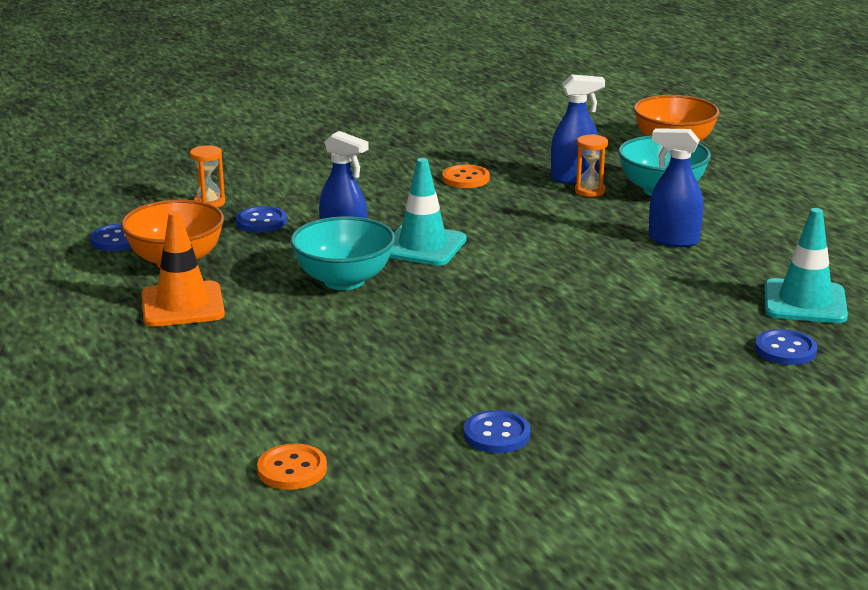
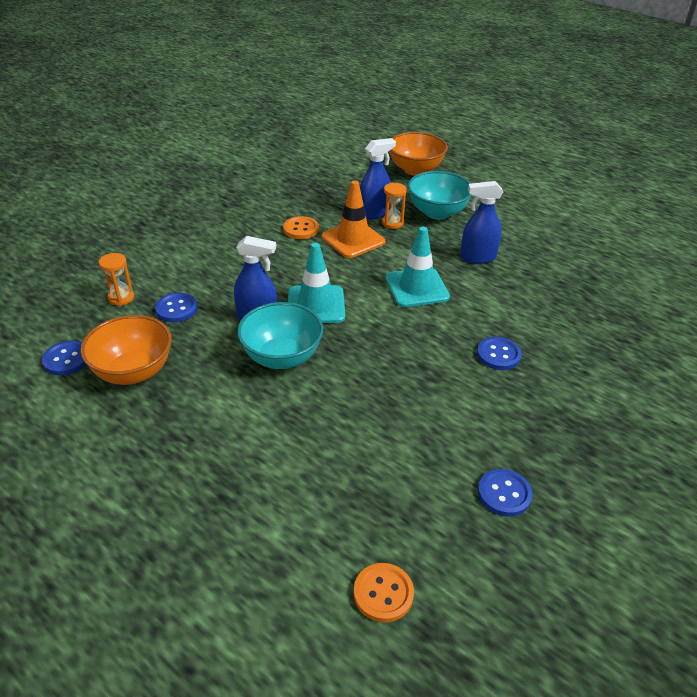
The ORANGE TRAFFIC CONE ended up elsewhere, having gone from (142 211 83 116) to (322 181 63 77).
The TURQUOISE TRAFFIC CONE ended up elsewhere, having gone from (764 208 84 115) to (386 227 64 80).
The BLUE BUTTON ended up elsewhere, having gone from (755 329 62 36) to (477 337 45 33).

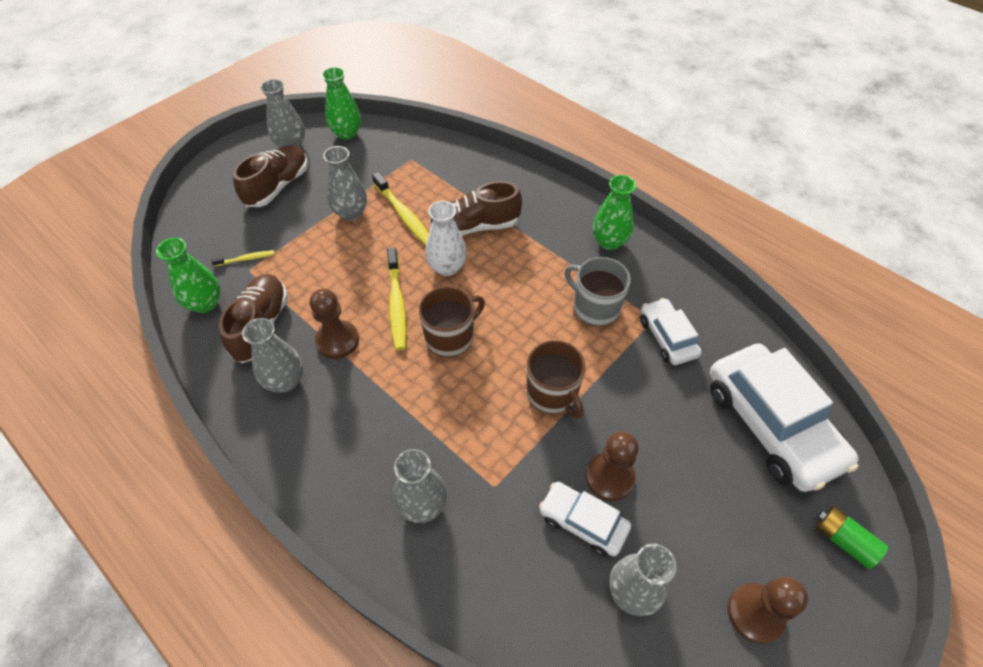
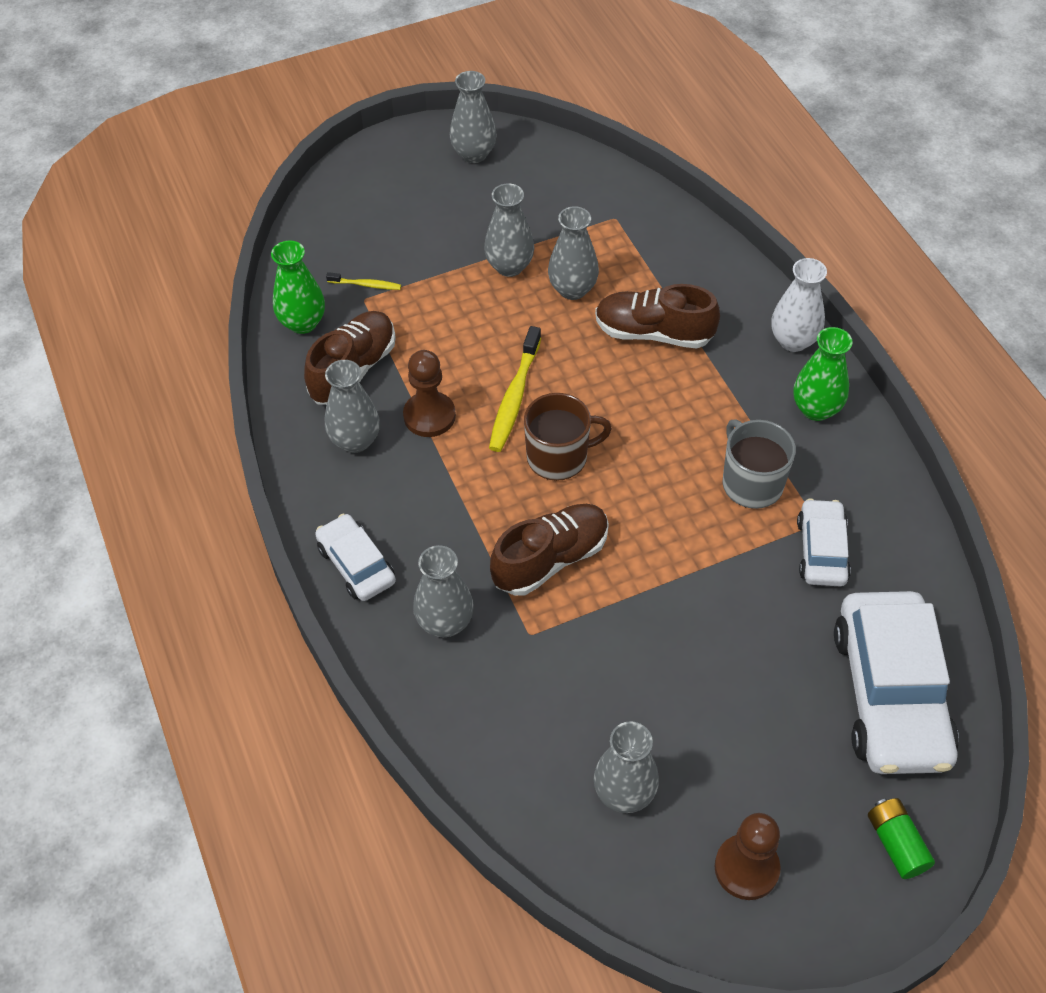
The WHITE CAR ended up elsewhere, having gone from (539 482 92 75) to (315 514 81 87).
The BROWN SHOE ended up elsewhere, having gone from (233 145 75 62) to (490 504 119 92).
Where the YELLOW TOOTHBRUSH stood at (372 172 57 73), the GREY VASE came to stand at (548 206 51 94).
The WHITE VASE ended up elsewhere, having gone from (425 201 42 75) to (771 258 56 94).
The second view lost the GREEN VASE at (322 67 39 73).
The second view lost the BROWN MUG at (527 340 59 79).
The second view lost the BROWN PAWN at (585 431 54 70).

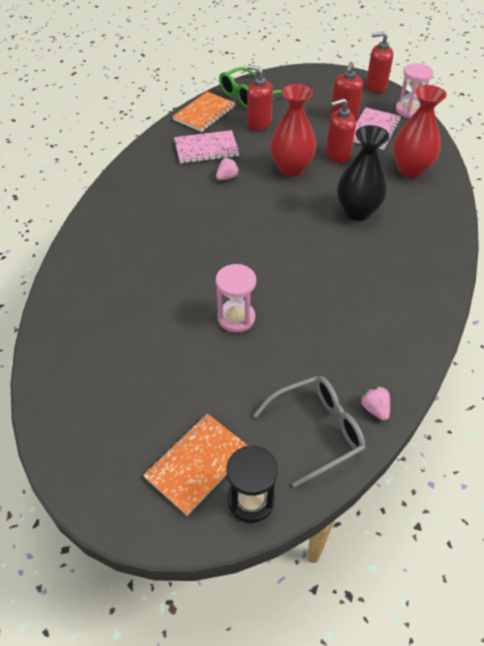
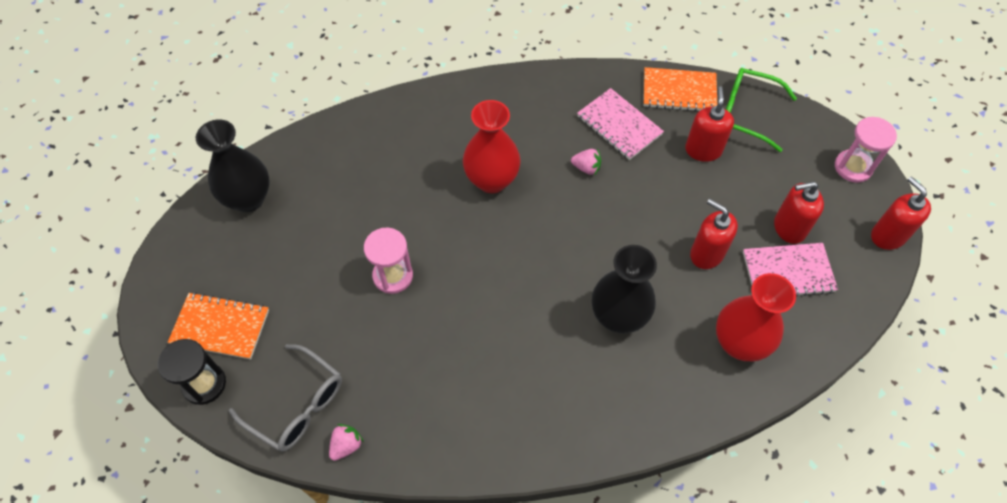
The second view gained the BLACK VASE at (196 119 74 93).
The RED VASE ended up elsewhere, having gone from (270 84 46 92) to (463 100 58 93).
The PINK HOURGLASS ended up elsewhere, having gone from (396 63 37 55) to (835 117 62 66).

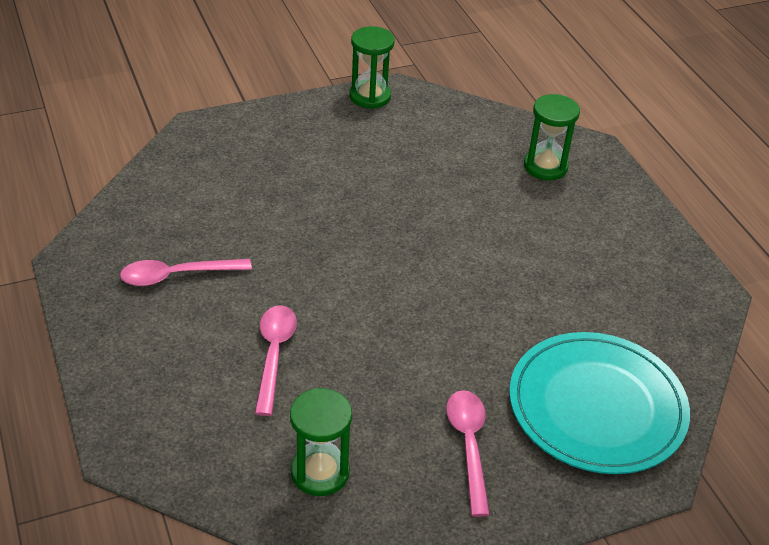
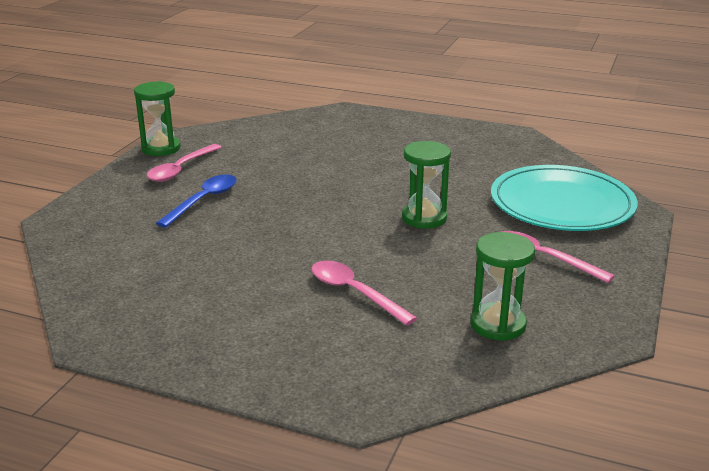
The PINK SPOON ended up elsewhere, having gone from (120 259 132 27) to (147 144 75 38).
The second view gained the BLUE SPOON at (156 174 81 54).
The GREEN HOURGLASS ended up elsewhere, having gone from (524 94 56 86) to (402 141 49 88).

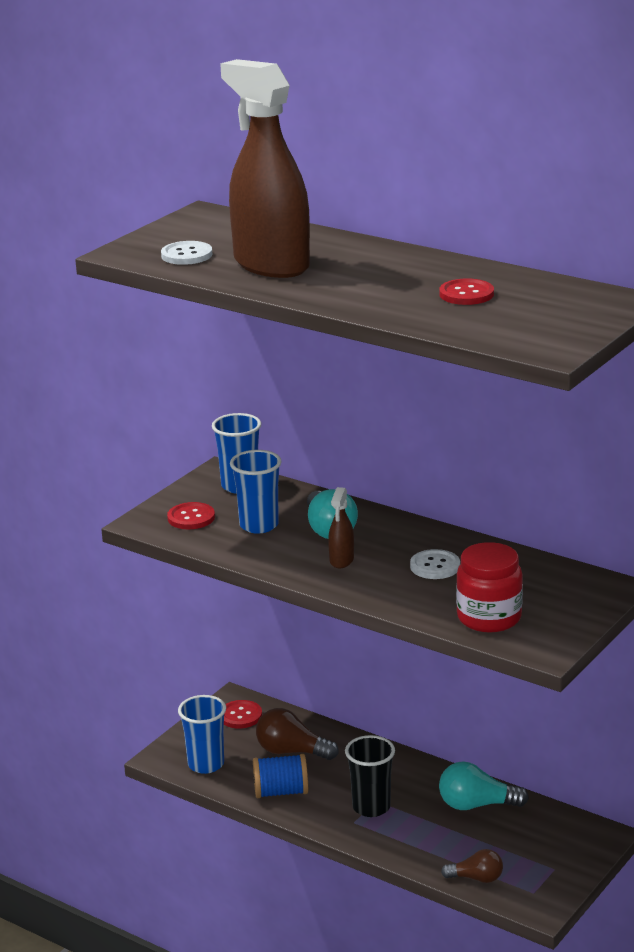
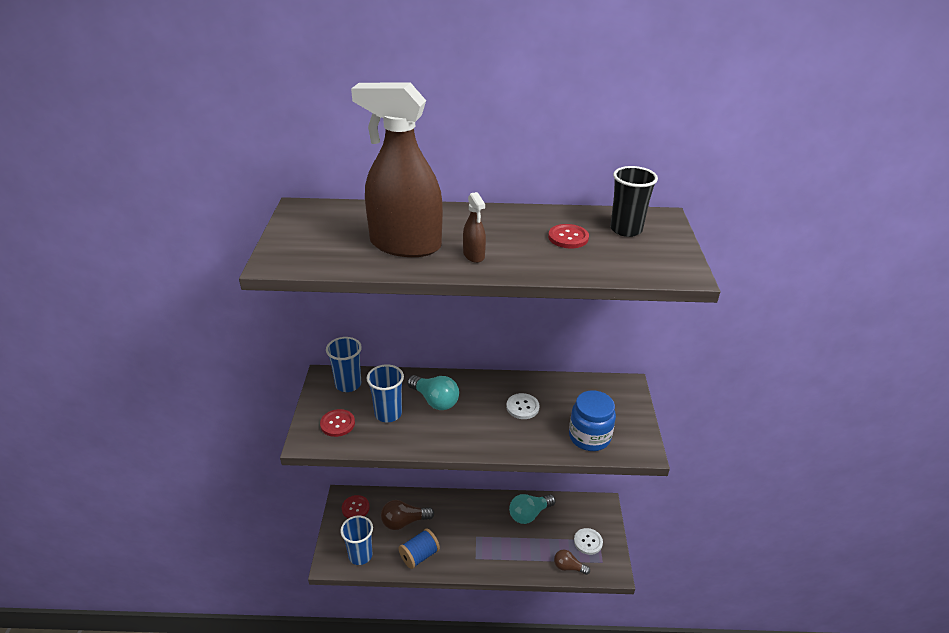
The BROWN SPRAY BOTTLE ended up elsewhere, having gone from (328 487 26 81) to (463 192 23 71).
The BROWN LIGHT BULB at (441 849 62 34) ended up facing another way, 135 degrees counterclockwise from before.
What was the RED JAR at (456 542 67 91) turned into the BLUE JAR at (569 391 47 60).
The WHITE BUTTON ended up elsewhere, having gone from (161 241 51 24) to (574 528 29 27).
The BLACK CUP ended up elsewhere, having gone from (345 735 50 82) to (610 166 48 71).

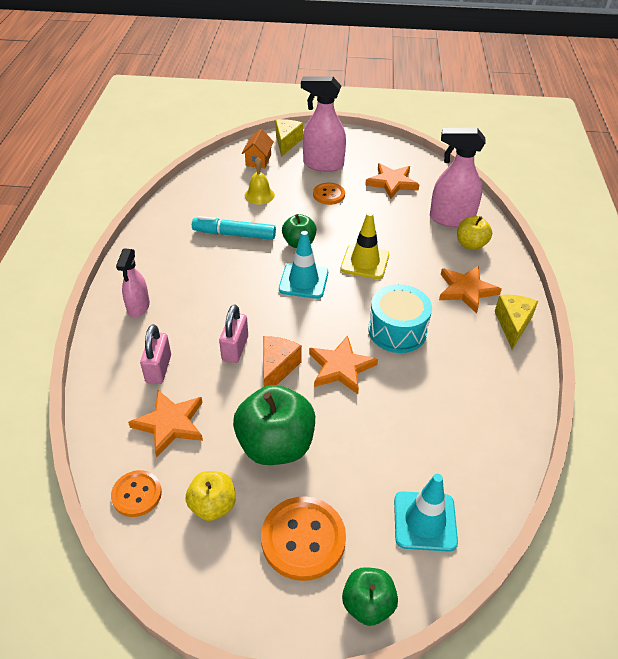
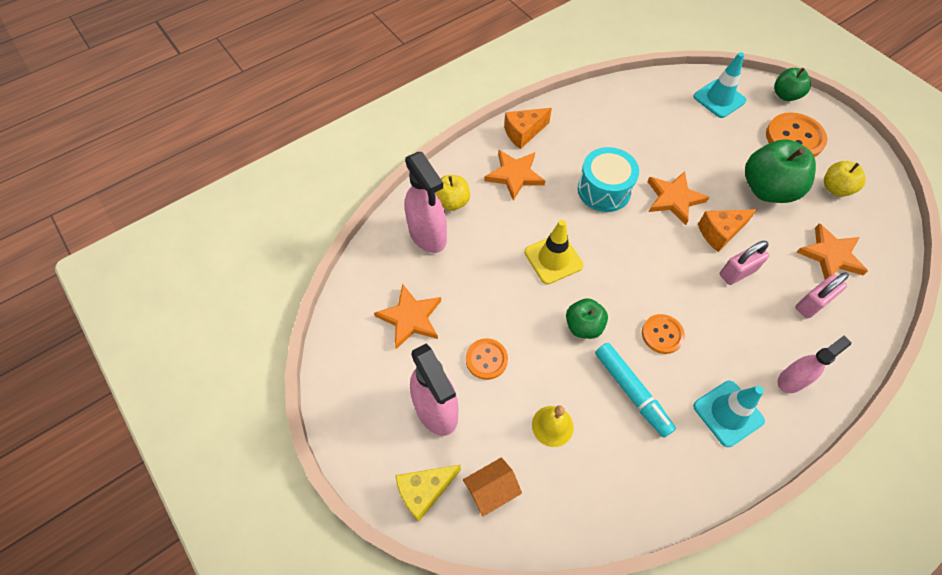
What was the YELLOW CHEESE at (495 295 43 55) turned into the ORANGE CHEESE at (504 108 48 41).
The ORANGE BUTTON ended up elsewhere, having gone from (111 470 51 47) to (642 314 43 40).
The TURQUOISE TRAFFIC CONE ended up elsewhere, having gone from (279 231 49 68) to (693 381 72 66).

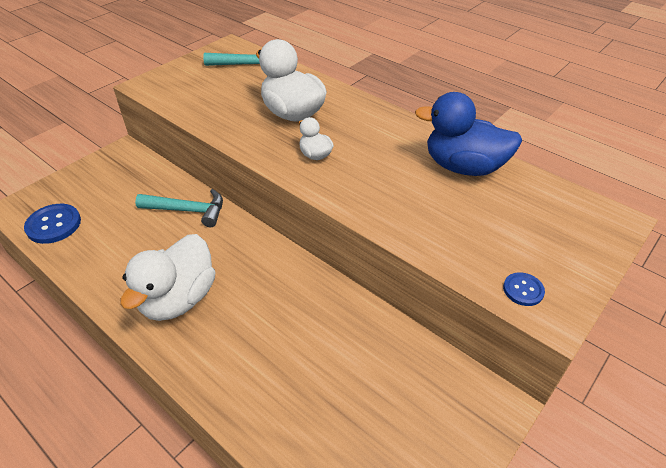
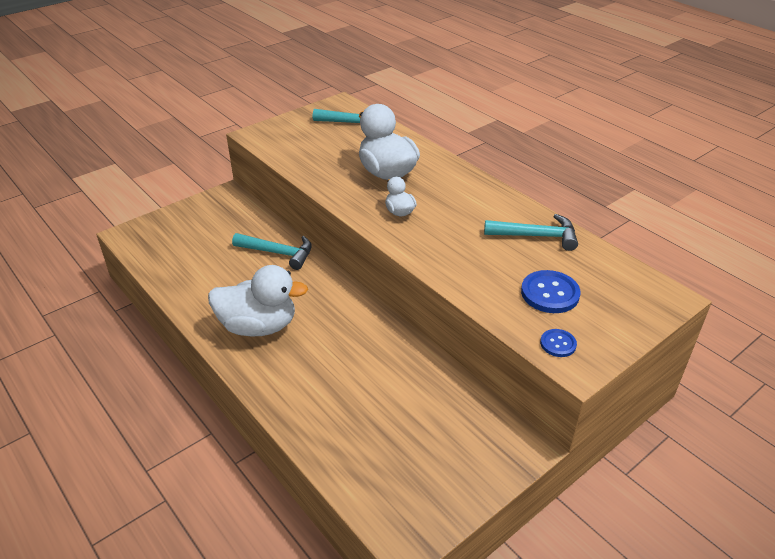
The WHITE DUCK at (120 234 96 87) ended up facing another way, 120 degrees counterclockwise from before.
Where the BLUE DUCK stood at (415 92 107 84), the TURQUOISE HAMMER came to stand at (484 214 94 37).
The BLUE BUTTON ended up elsewhere, having gone from (24 204 57 40) to (521 270 60 43).

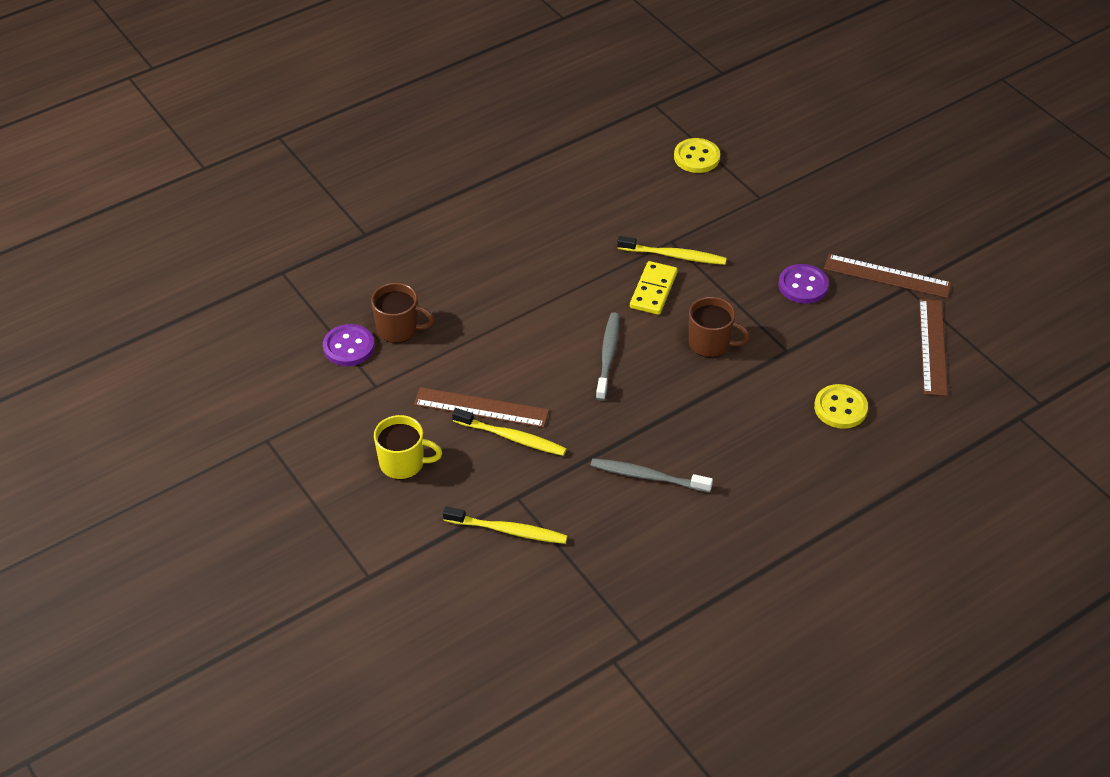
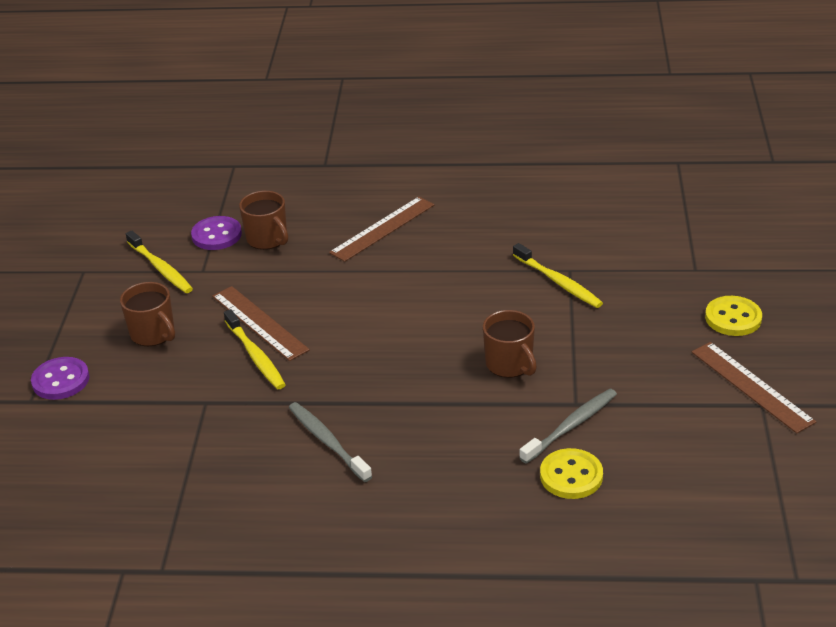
The PURPLE BUTTON ended up elsewhere, having gone from (778 264 51 40) to (31 357 59 43).
What was the YELLOW MUG at (374 415 68 64) turned into the BROWN MUG at (120 282 55 64).
The YELLOW TOOTHBRUSH ended up elsewhere, having gone from (443 507 125 37) to (126 231 67 62).
The BROWN RULER ended up elsewhere, having gone from (919 299 29 97) to (329 197 105 65).
The GREY TOOTHBRUSH ended up elsewhere, having gone from (596 312 23 89) to (519 389 98 75).
The YELLOW BUTTON ended up elsewhere, having gone from (674 138 46 35) to (705 296 57 40).
The second view lost the YELLOW DOMINO at (630 261 48 54).

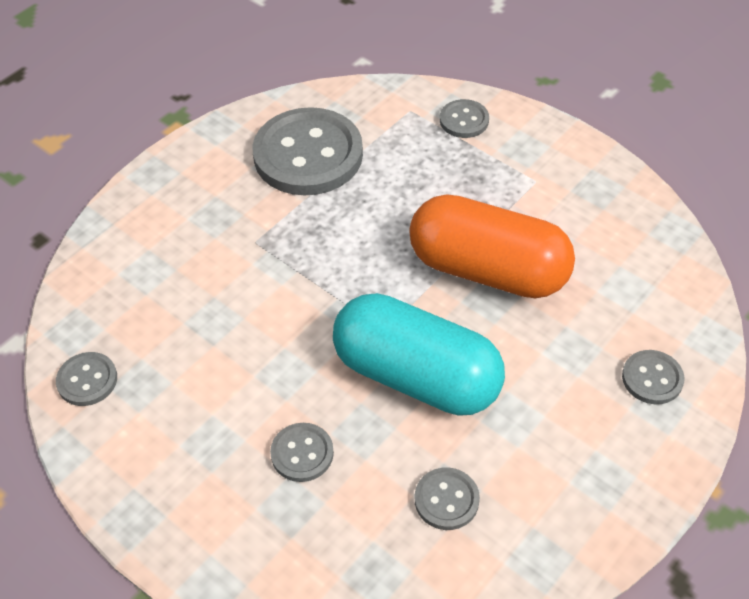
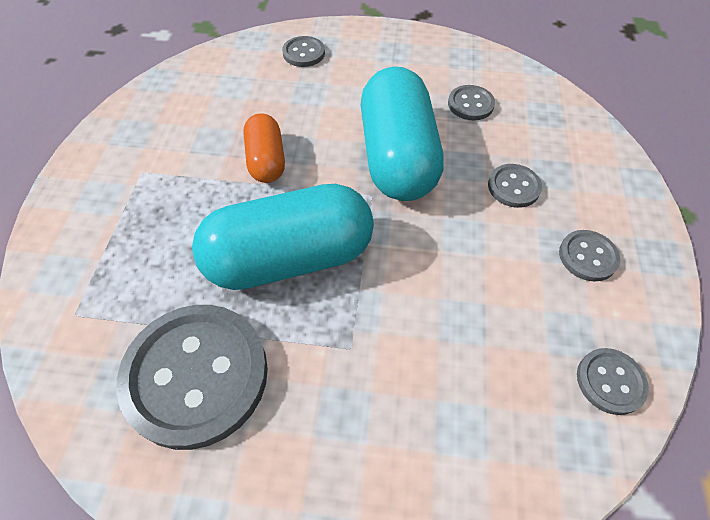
The second view gained the TURQUOISE CAPSULE at (192 184 182 106).
The size of the ORANGE CAPSULE at (409 195 166 103) changed by a factor of 0.53.
The GREY BUTTON ended up elsewhere, having gone from (440 99 49 39) to (559 230 61 52).

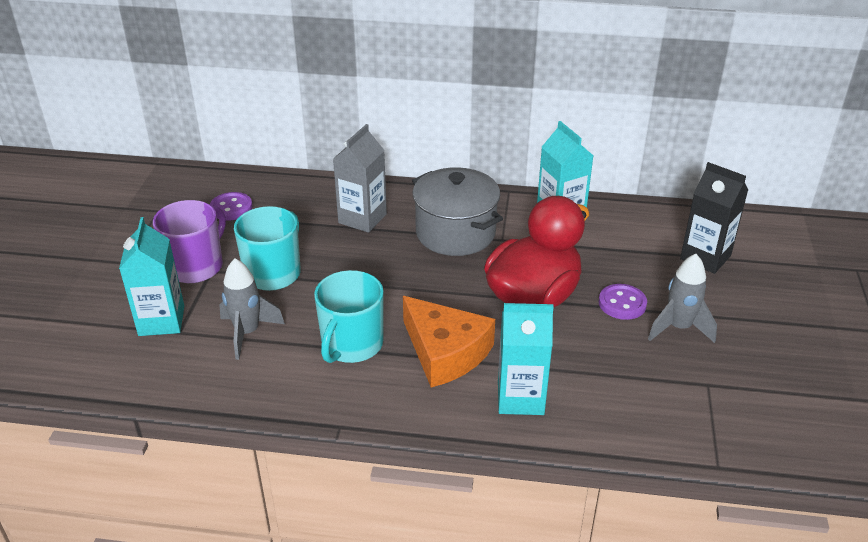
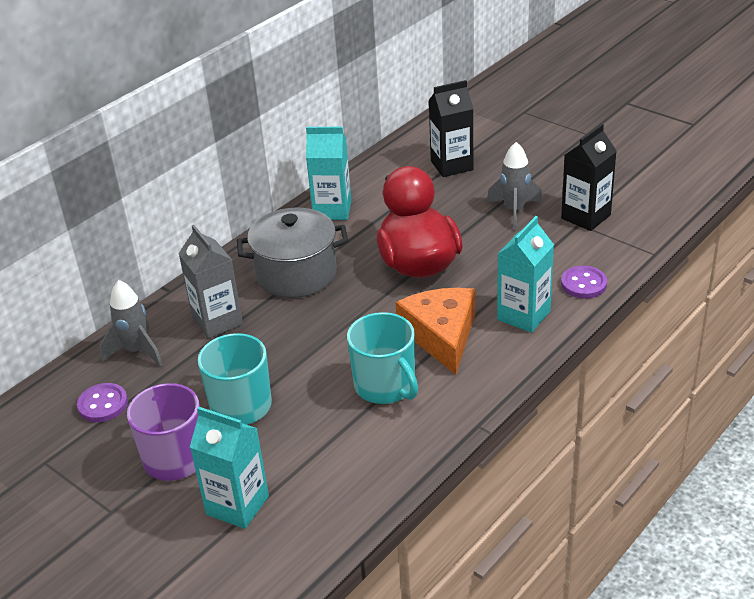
The GREY ROCKET ended up elsewhere, having gone from (219 259 66 101) to (100 280 63 87).
The ORANGE CHEESE at (403 296 92 91) ended up facing another way, 90 degrees counterclockwise from before.
The second view gained the BLACK CARTON at (561 124 56 107).
The PURPLE BUTTON ended up elsewhere, having gone from (599 284 48 36) to (561 266 46 33).

